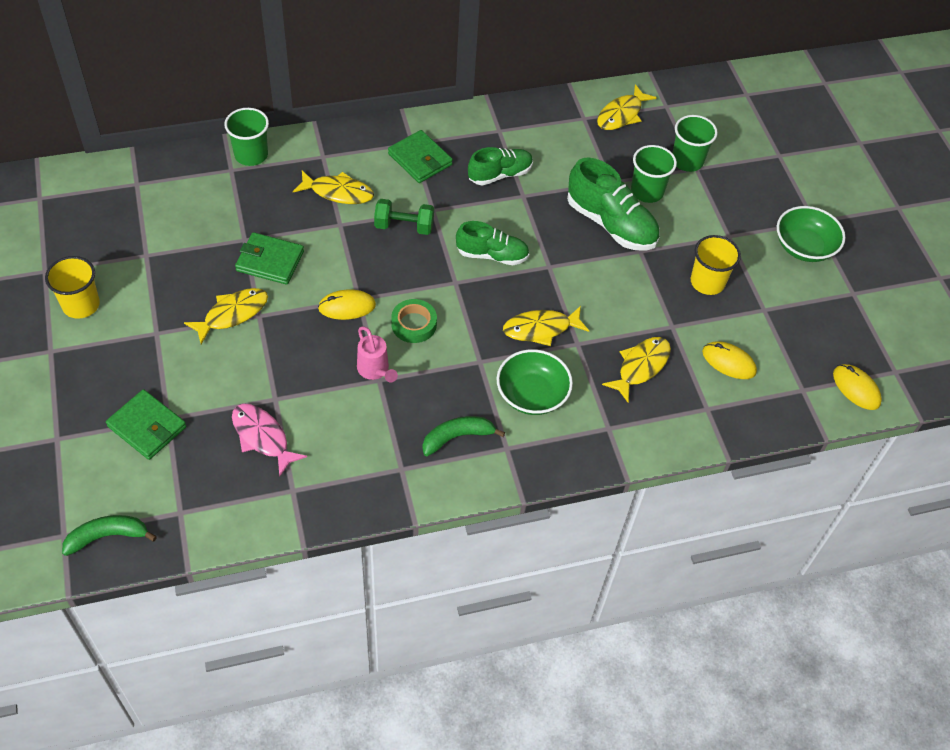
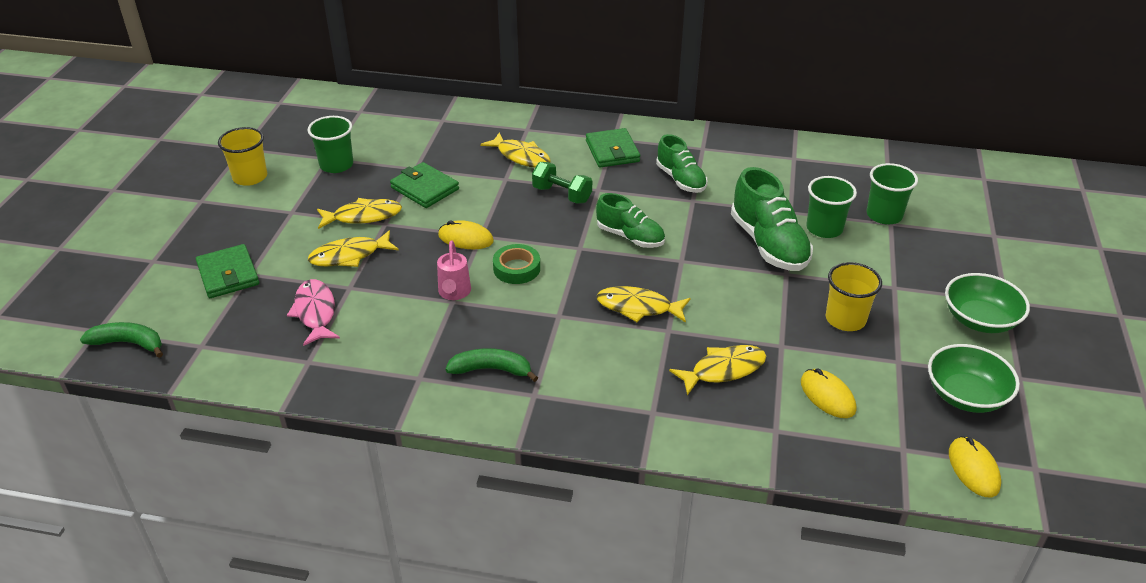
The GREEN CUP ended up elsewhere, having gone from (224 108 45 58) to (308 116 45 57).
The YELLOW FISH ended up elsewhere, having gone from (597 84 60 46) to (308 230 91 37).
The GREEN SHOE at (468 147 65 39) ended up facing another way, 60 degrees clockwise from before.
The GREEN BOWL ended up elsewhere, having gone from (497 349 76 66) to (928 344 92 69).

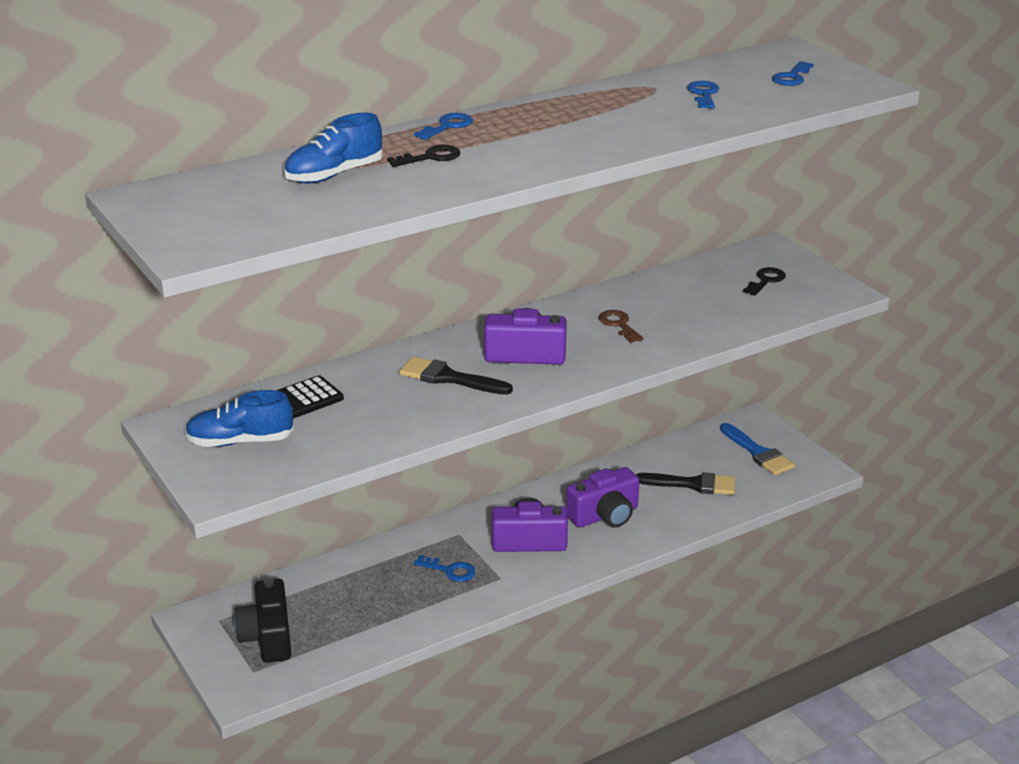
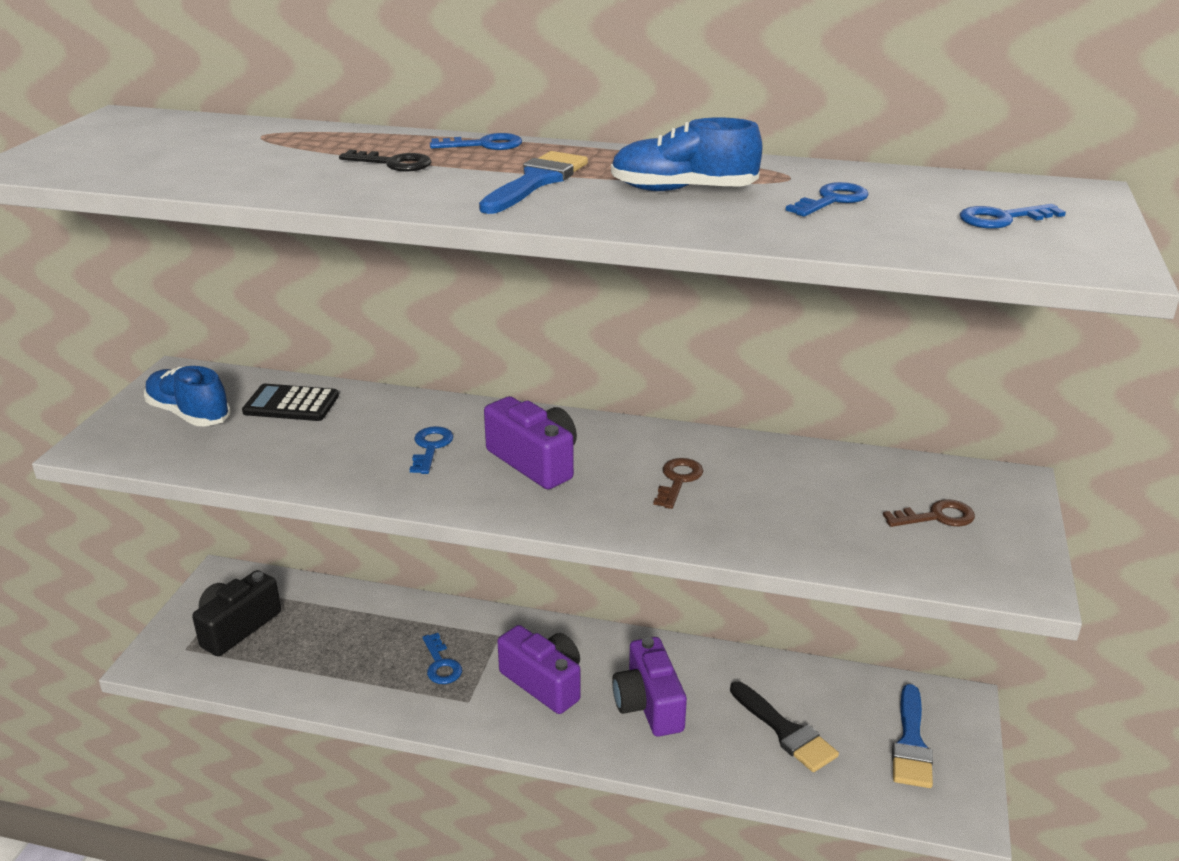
Where the BLACK BRUSH stood at (399 357 114 38), the BLUE KEY came to stand at (410 426 43 48).
The second view gained the BLUE BRUSH at (479 151 109 63).
The BLUE SHOE ended up elsewhere, having gone from (284 113 99 71) to (611 117 152 74).
The PURPLE CAMERA at (566 467 73 61) ended up facing another way, 60 degrees clockwise from before.
What was the BLACK KEY at (743 267 43 29) turned into the BROWN KEY at (883 499 92 28).

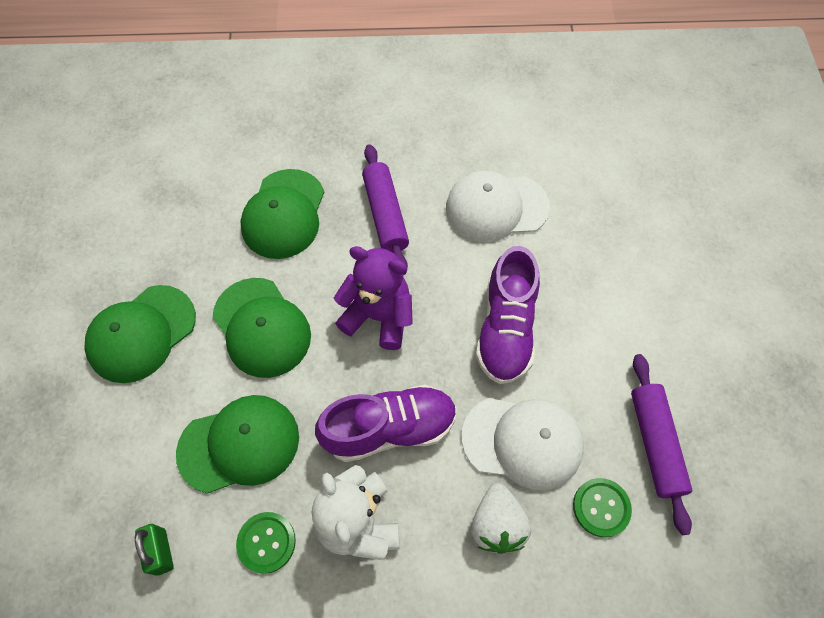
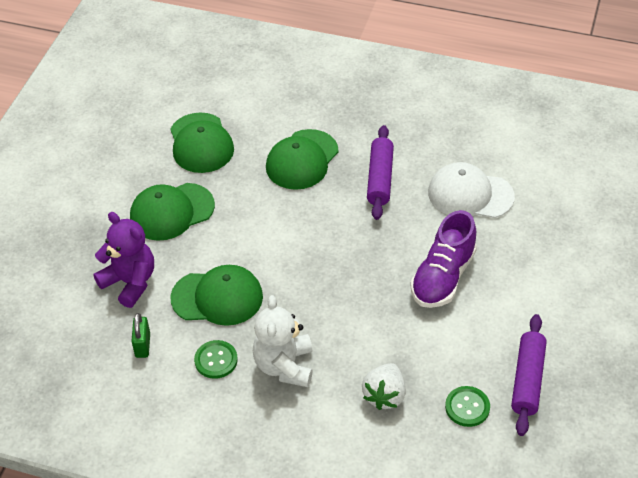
The PURPLE TEDDY BEAR ended up elsewhere, having gone from (334 246 79 104) to (93 212 61 96).
The GREEN CAP ended up elsewhere, having gone from (213 278 98 100) to (170 112 64 61).
The second view lost the PURPLE SHOE at (315 385 142 77).
The second view lost the WHITE CAP at (462 398 122 92).

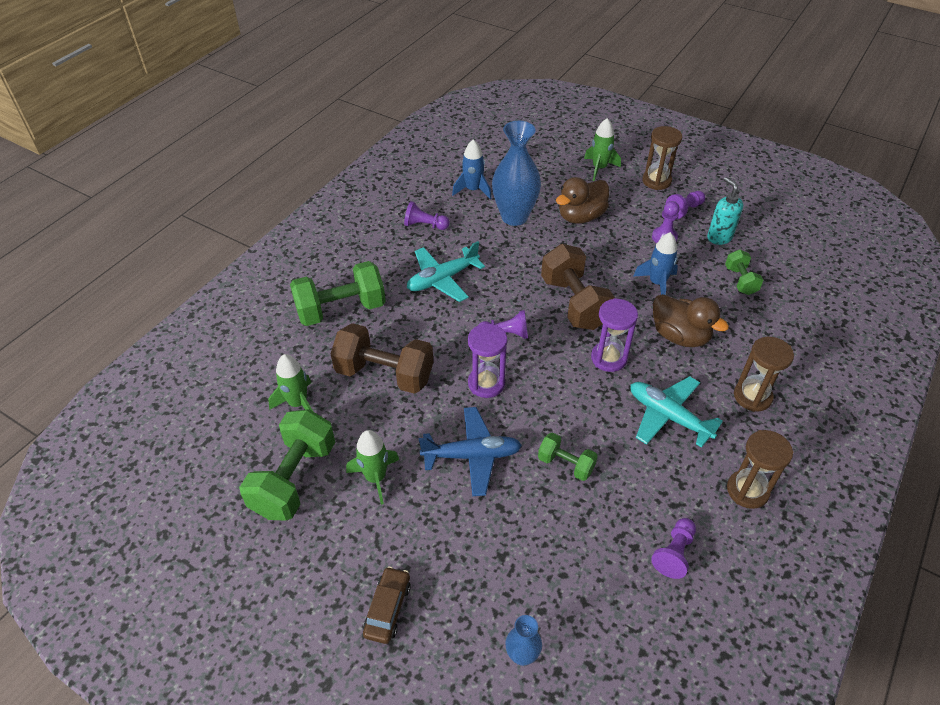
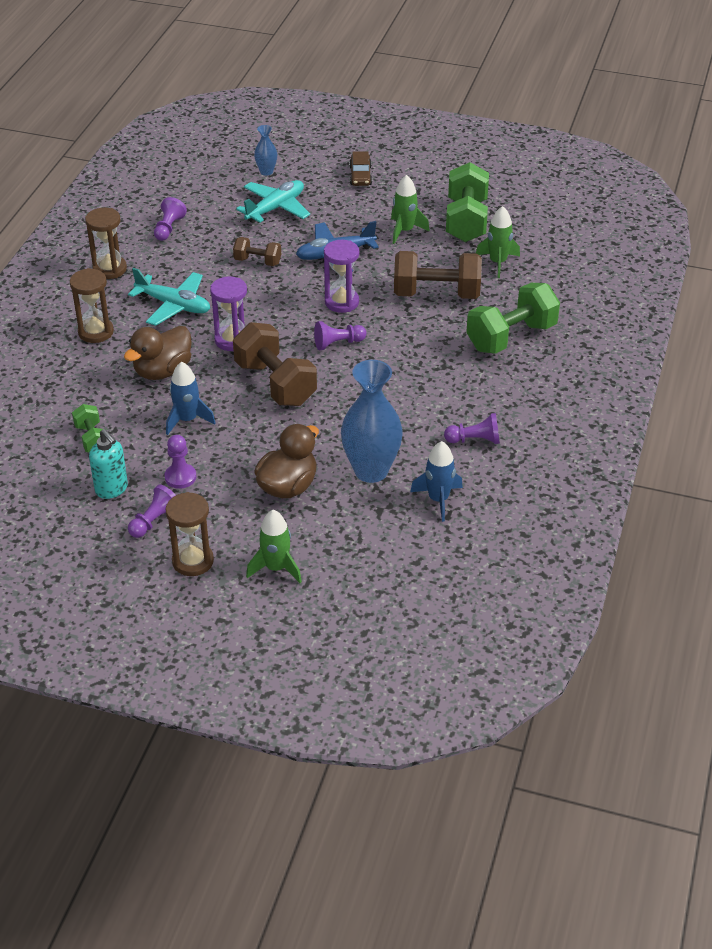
The BROWN DUCK at (653 294 76 53) ended up facing another way, 75 degrees counterclockwise from before.
What was the GREEN DUMBBELL at (538 432 60 49) turned into the BROWN DUMBBELL at (233 237 48 29).
The TURQUOISE PLANE ended up elsewhere, having gone from (407 241 78 61) to (236 180 74 43).

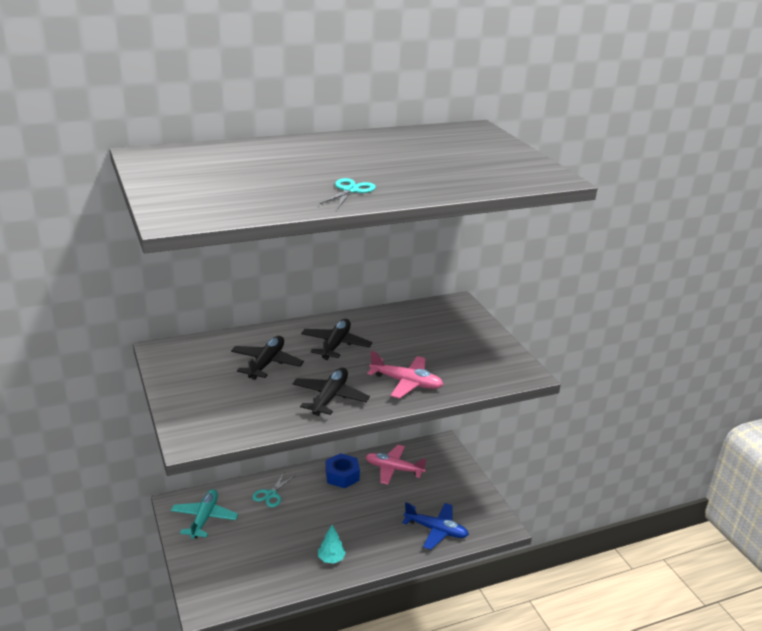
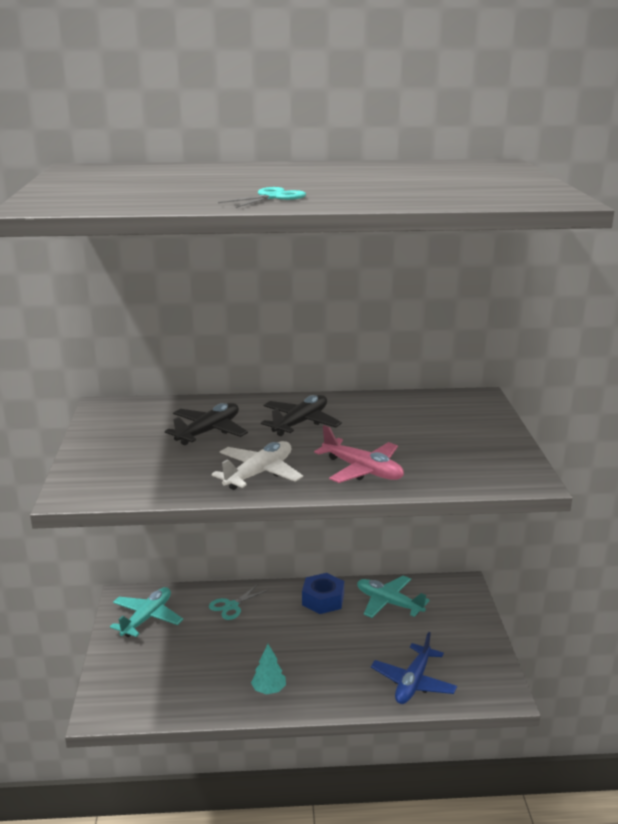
What was the BLACK PLANE at (293 368 77 48) turned into the WHITE PLANE at (212 441 91 49).
What was the PINK PLANE at (366 445 61 40) turned into the TURQUOISE PLANE at (357 575 73 43).
The BLUE PLANE at (402 502 67 48) ended up facing another way, 75 degrees clockwise from before.

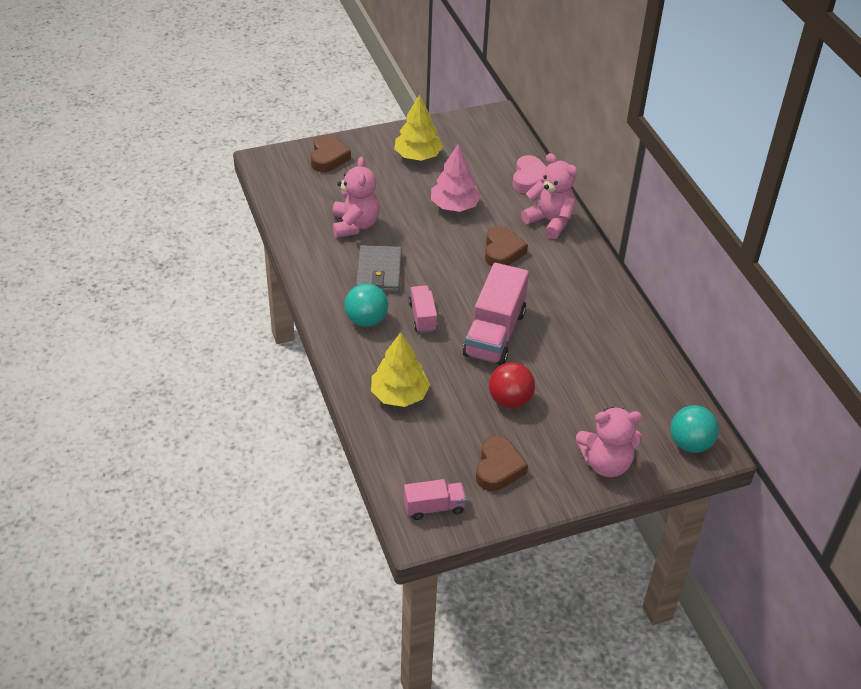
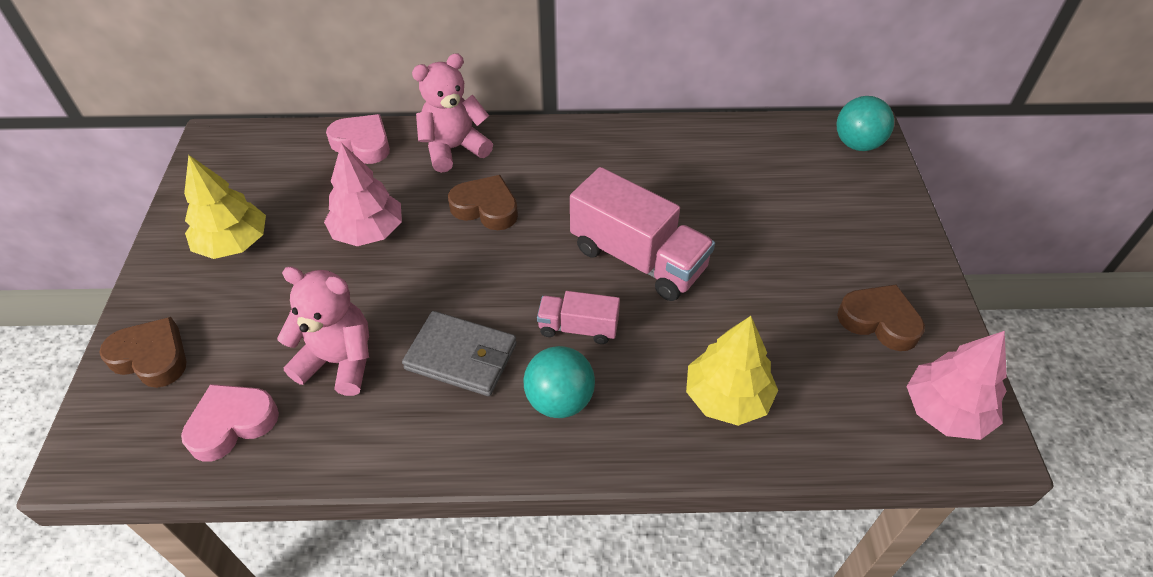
The second view gained the PINK HEART at (181 384 98 77).
Where the PINK TRUCK stood at (404 479 62 41), the PINK TREE came to stand at (907 331 100 109).
The second view lost the RED BALL at (489 362 46 46).
The second view lost the PINK TEDDY BEAR at (576 407 66 70).

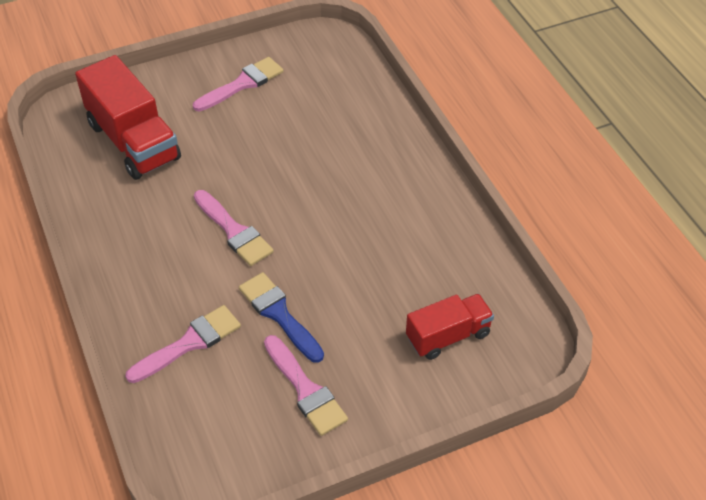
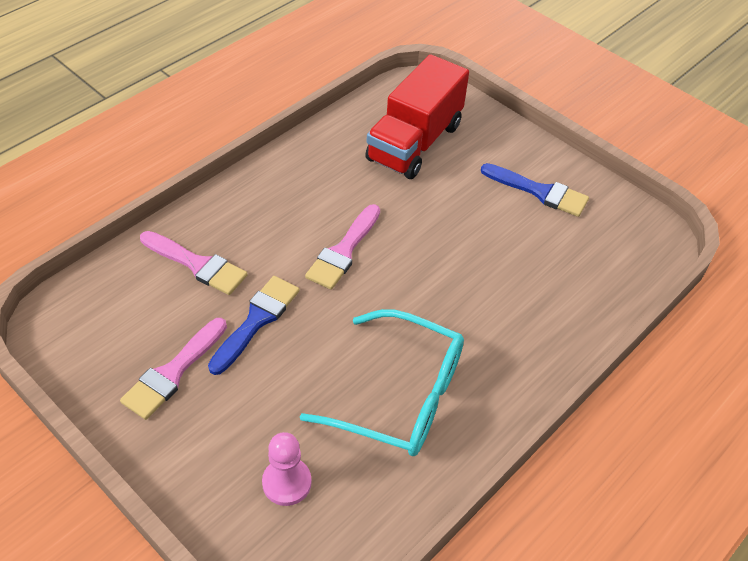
Where the RED TRUCK stood at (406 294 88 66), the PINK PAWN came to stand at (262 432 50 74).
The second view gained the TURQUOISE GLASSES at (300 309 164 147).
What was the PINK BRUSH at (193 57 91 55) turned into the BLUE BRUSH at (481 163 108 54).

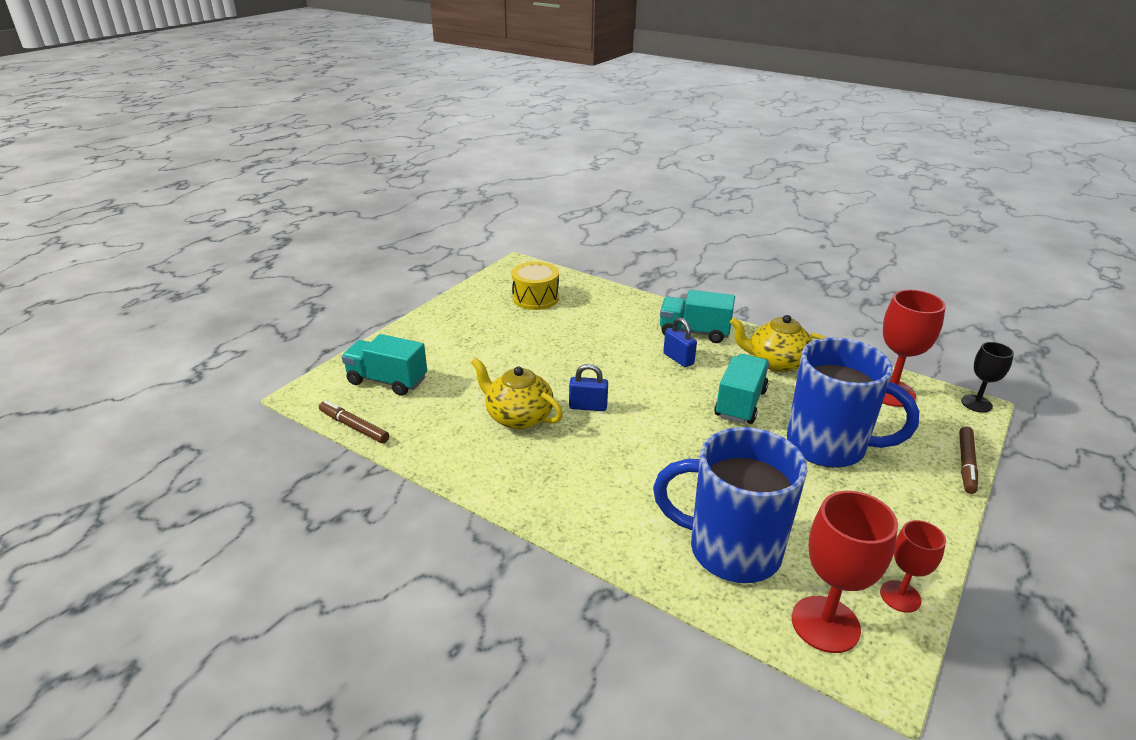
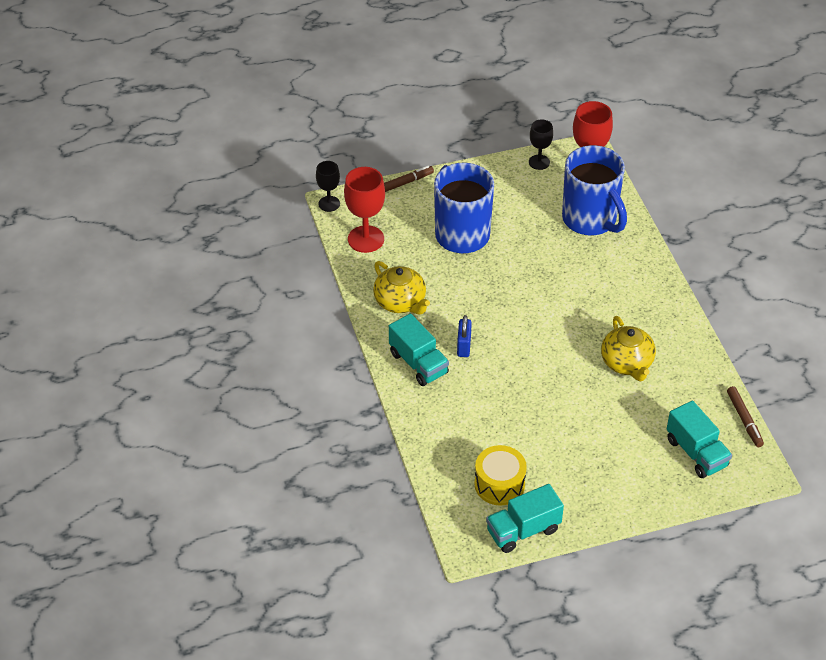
The TURQUOISE TRUCK ended up elsewhere, having gone from (714 354 55 70) to (486 484 78 69).
What was the RED GOBLET at (880 520 66 93) turned into the BLACK GOBLET at (529 119 24 51).
The second view lost the BLUE PADLOCK at (569 364 39 47).

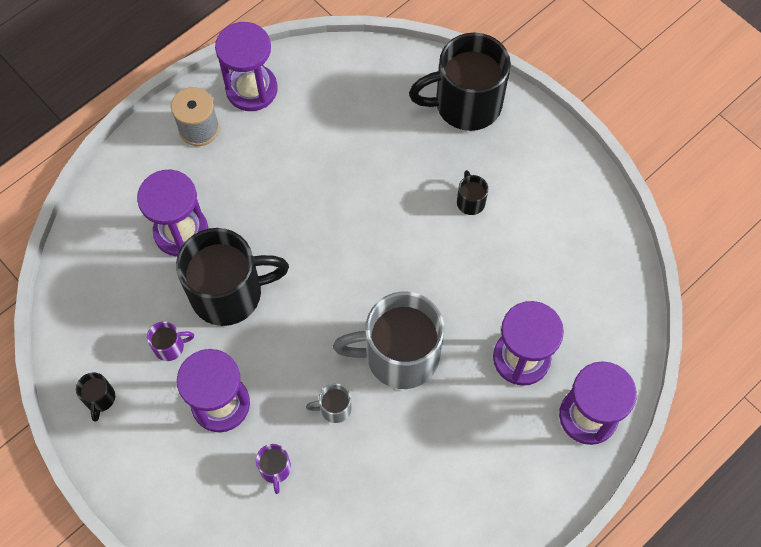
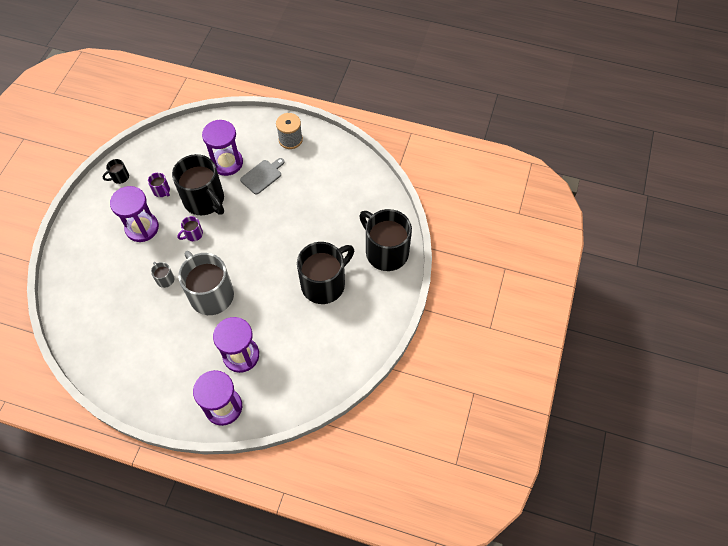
The PURPLE MUG ended up elsewhere, having gone from (256 444 35 50) to (177 216 26 25).
The second view gained the GREY CUTTING BOARD at (240 158 45 37).
The size of the BLACK MUG at (457 170 31 45) changed by a factor of 2.40.
The second view lost the PURPLE HOURGLASS at (215 22 63 89).

